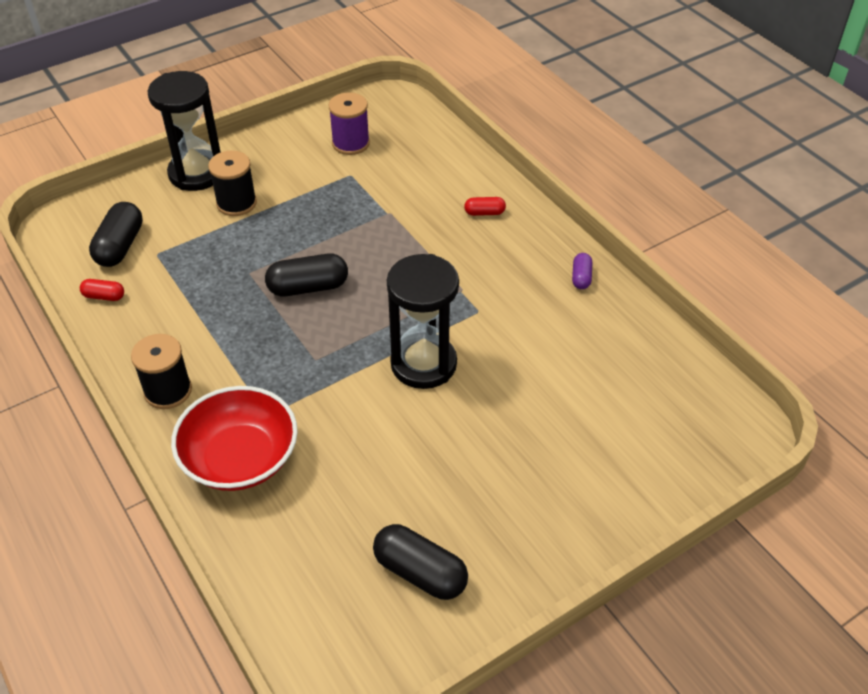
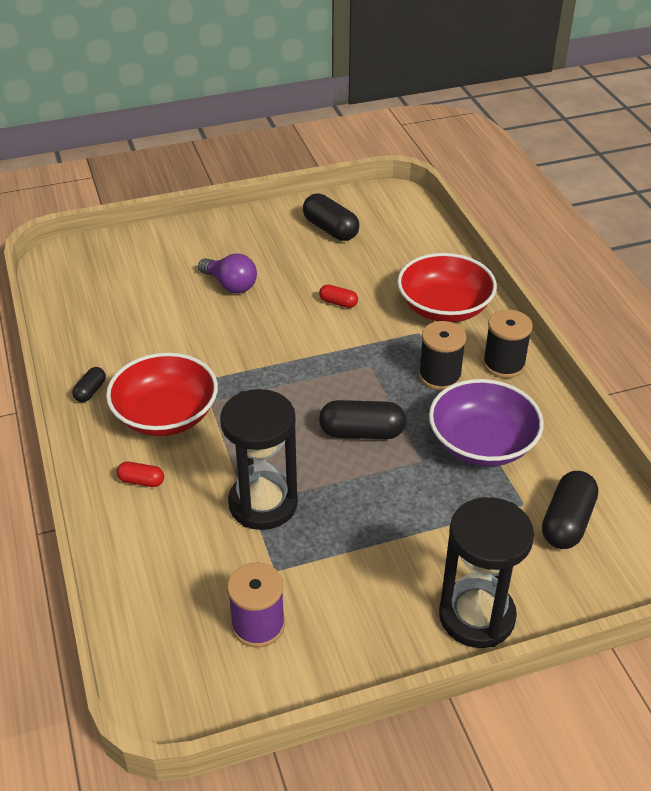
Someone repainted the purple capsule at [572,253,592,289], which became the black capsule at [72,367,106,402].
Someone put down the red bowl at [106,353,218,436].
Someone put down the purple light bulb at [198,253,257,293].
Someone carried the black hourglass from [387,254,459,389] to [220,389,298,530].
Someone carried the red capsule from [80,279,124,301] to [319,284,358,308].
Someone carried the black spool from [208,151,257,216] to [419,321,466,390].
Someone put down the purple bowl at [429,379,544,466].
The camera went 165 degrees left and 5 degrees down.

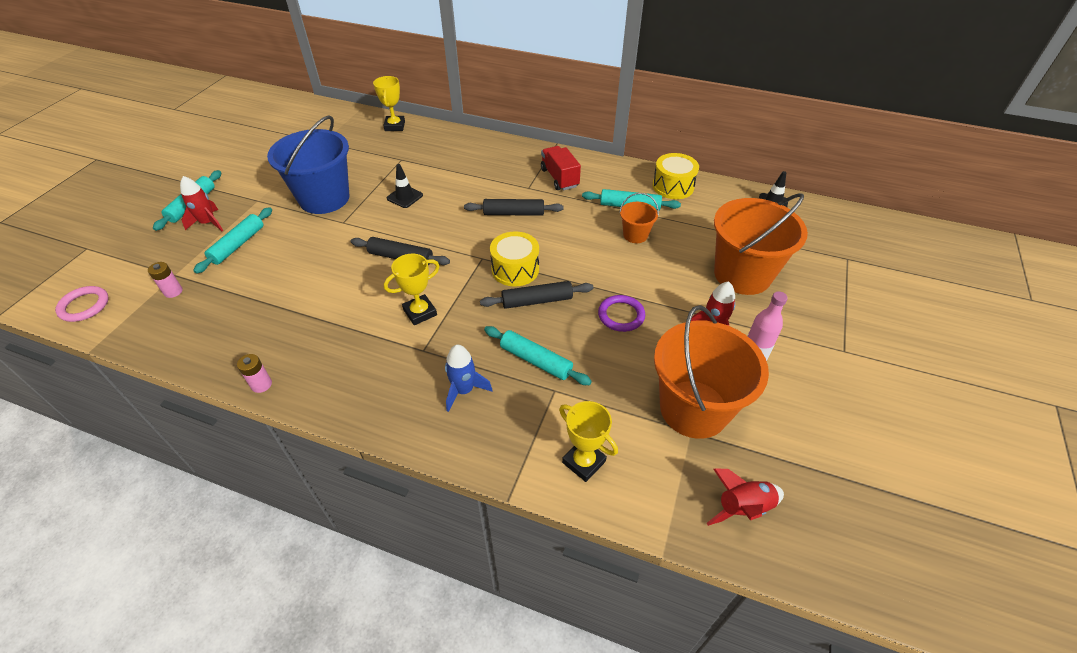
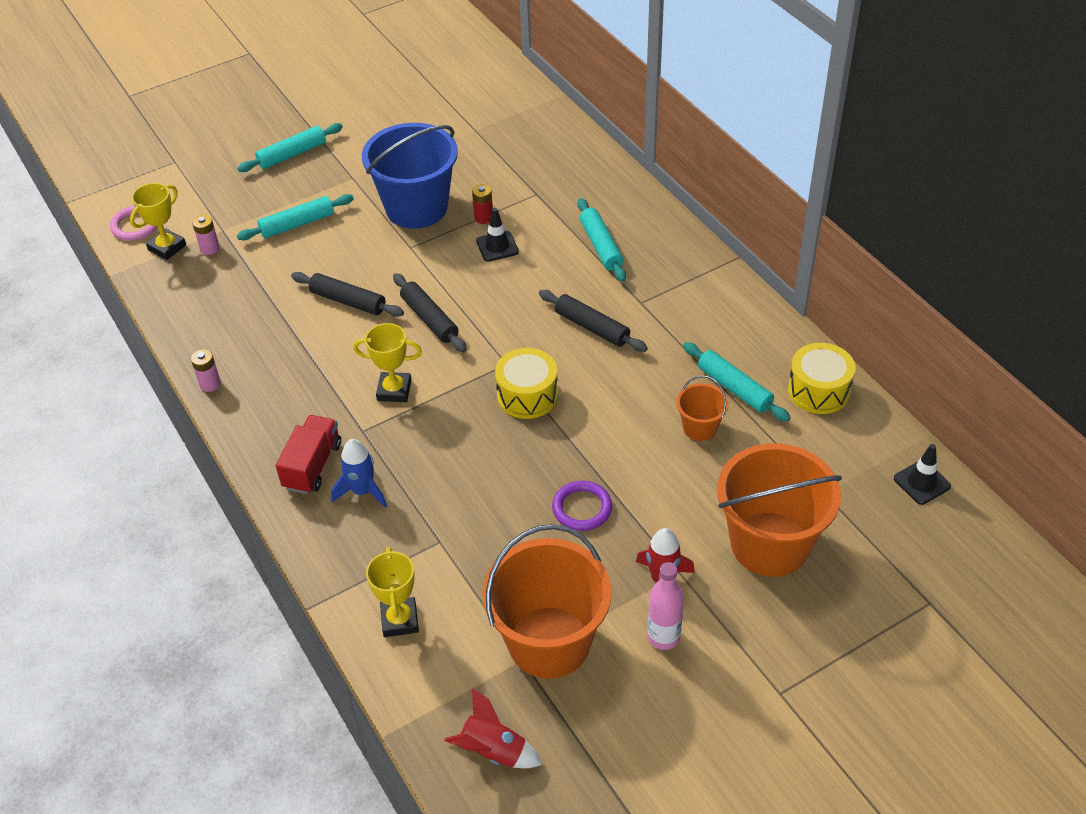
Someone carried the yellow trophy from [373,76,405,131] to [130,183,186,260].
Someone carried the red truck from [541,146,581,190] to [276,415,341,494].
Someone carried the black rolling pin from [480,281,593,309] to [291,272,404,317].
Someone put down the red battery at [472,184,493,224].
Someone carried the turquoise rolling pin from [484,326,592,385] to [578,198,626,282].
Someone took away the red rocket at [180,176,223,231].
The camera went 40 degrees right and 0 degrees up.

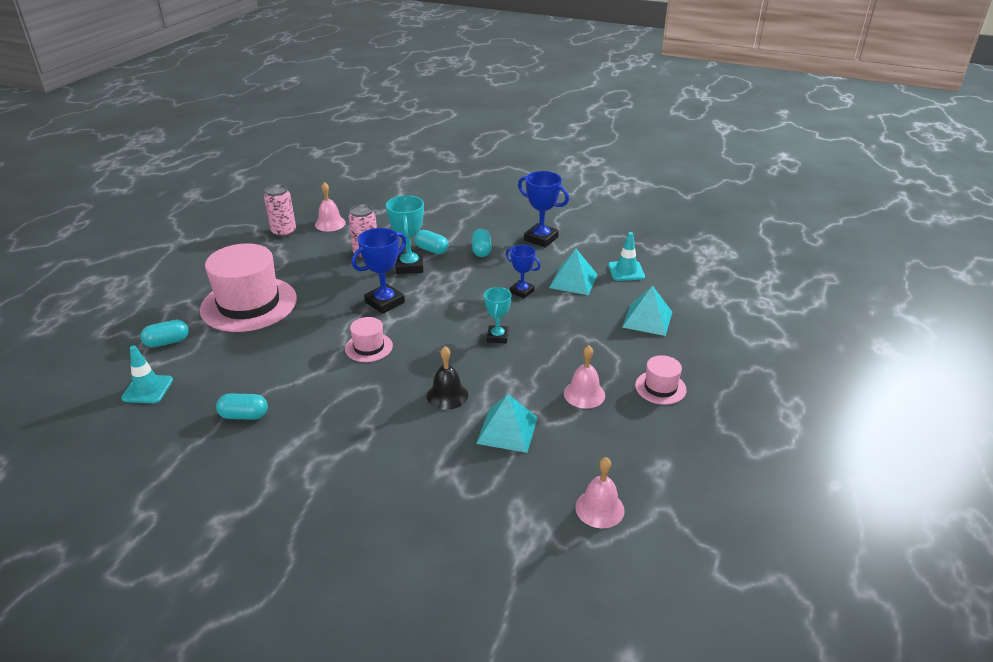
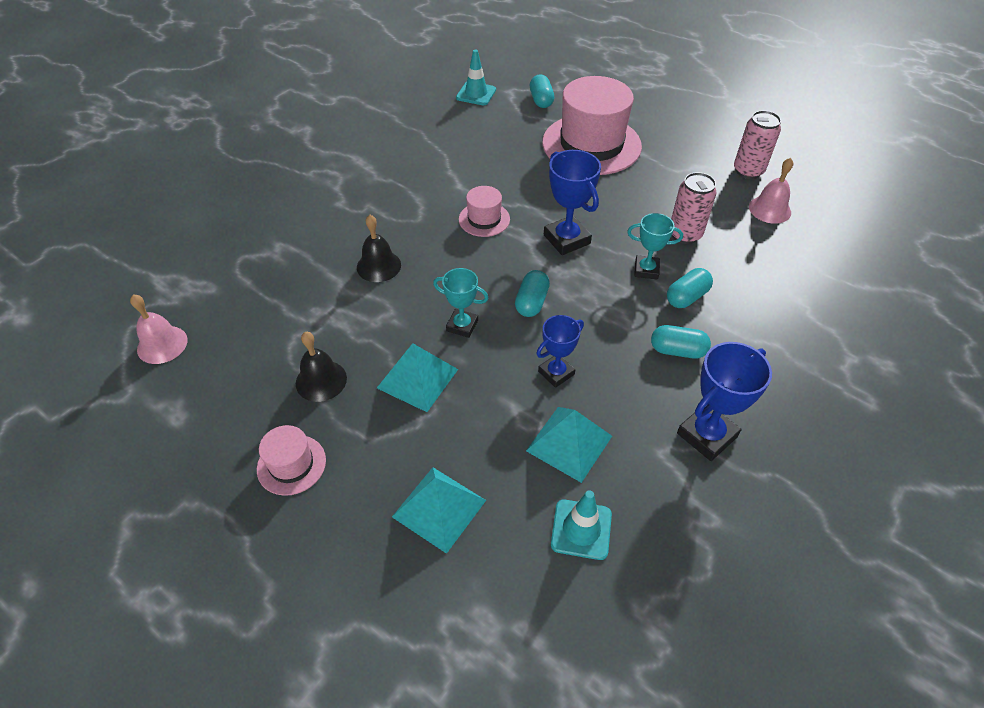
Someone repainted the pink bell at [564,345,605,409], which became the black bell at [296,332,347,402].
Someone carried the turquoise pyramid from [476,394,538,453] to [377,343,458,412].
Someone carried the turquoise capsule from [216,393,268,420] to [515,270,550,317].
Someone scaled the turquoise trophy at [386,195,424,274] by 0.65.
The camera went 105 degrees right and 15 degrees up.

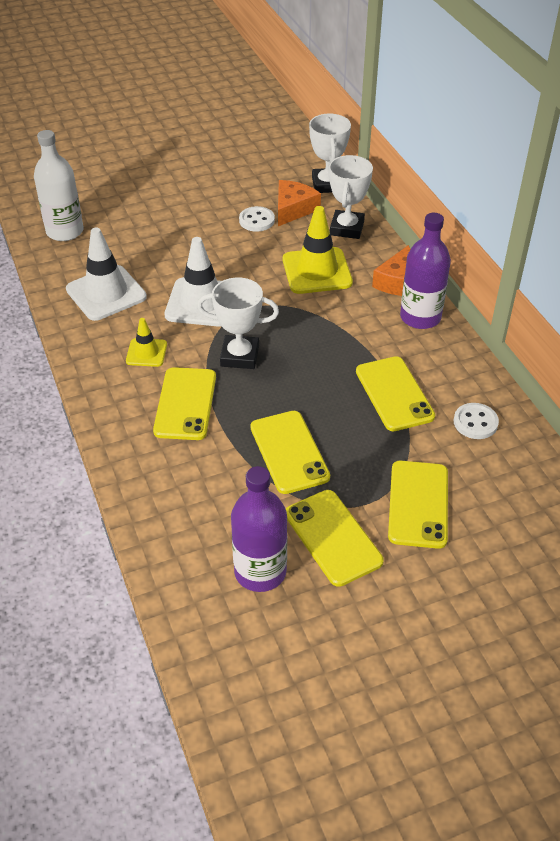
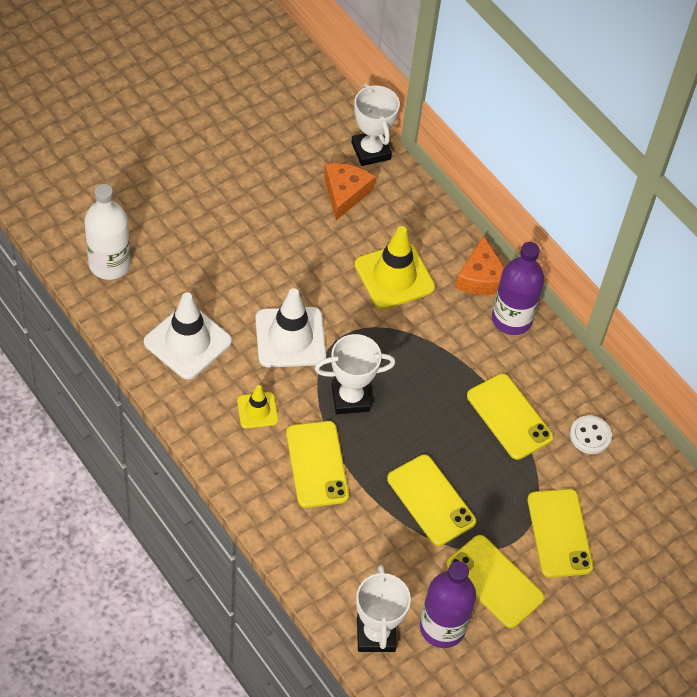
Someone carried the white trophy from [329,155,373,239] to [356,565,411,652].
Someone took away the white button at [239,206,275,232].
The camera went 20 degrees left and 10 degrees up.

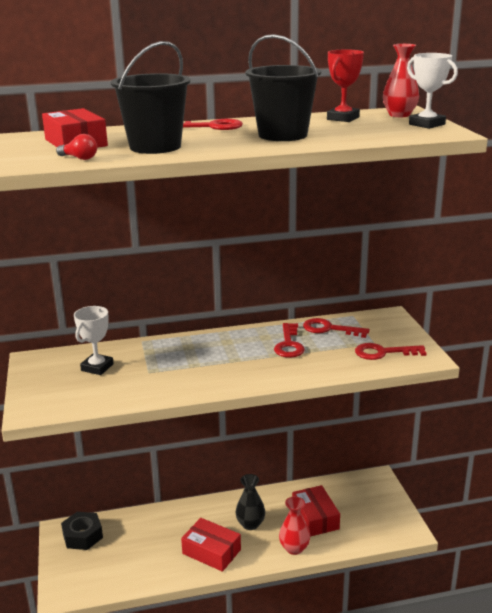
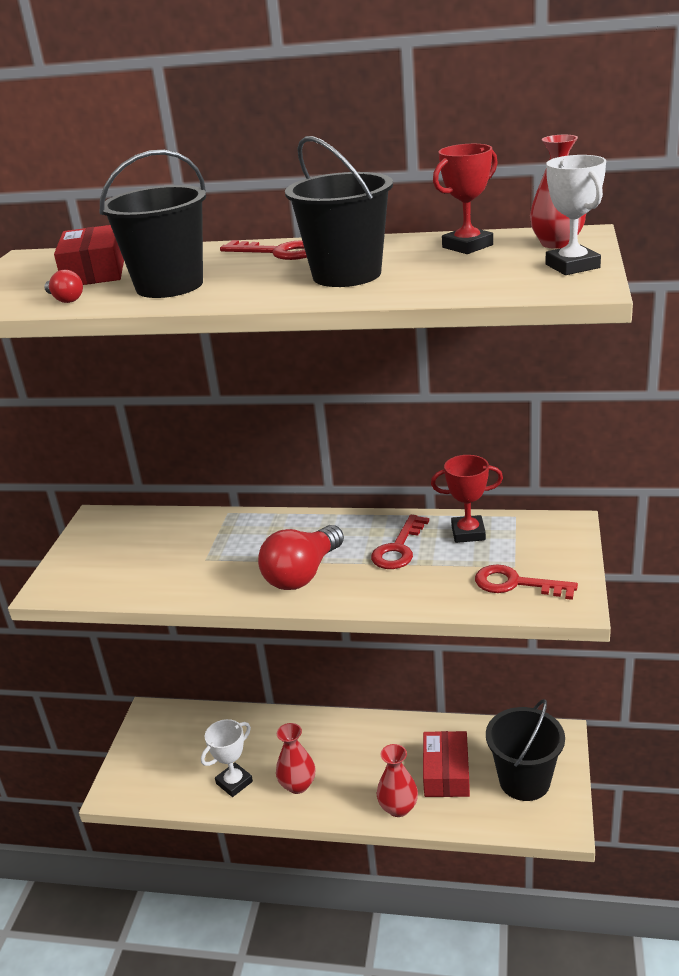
Someone carried the white trophy from [74,306,114,375] to [201,719,253,797].
Someone put down the red light bulb at [258,525,344,590].
Someone swapped the red box at [181,518,241,572] for the red vase at [276,723,315,794].
Someone swapped the red key at [303,318,370,338] for the red trophy at [431,455,503,543].
Someone put down the black bucket at [486,699,565,801].
Someone took away the black nut at [61,512,103,550].
Someone took away the black vase at [235,474,265,530].
The camera went 25 degrees right and 5 degrees up.

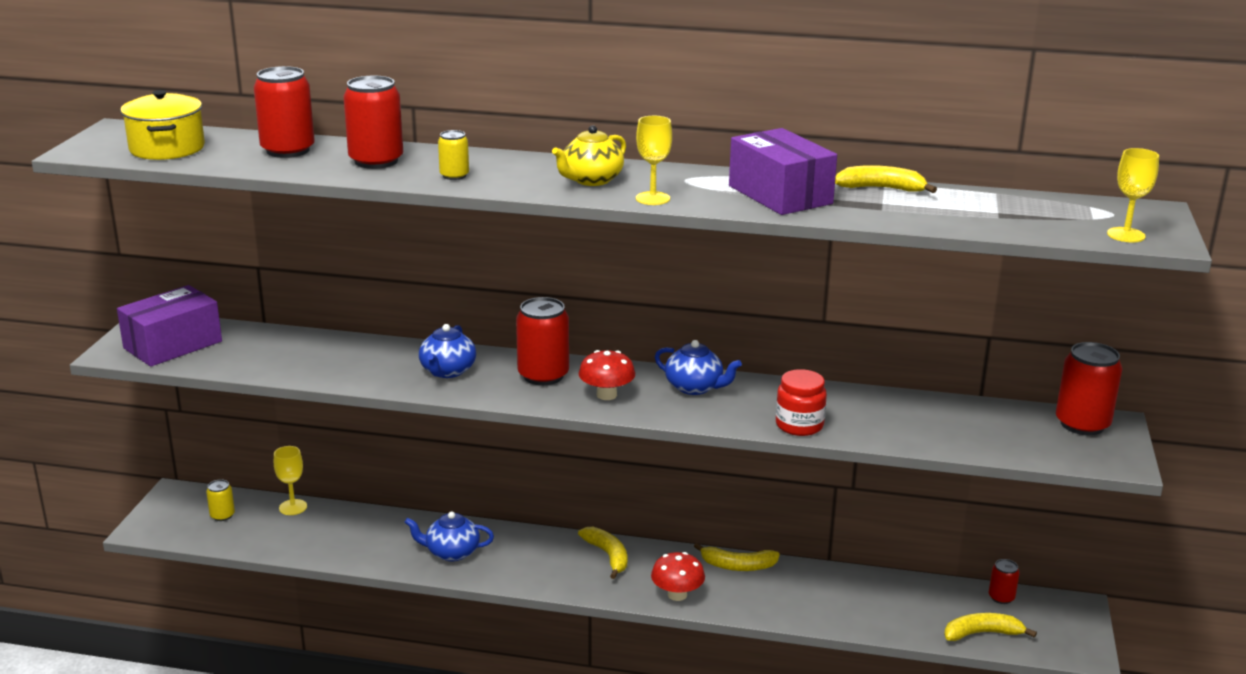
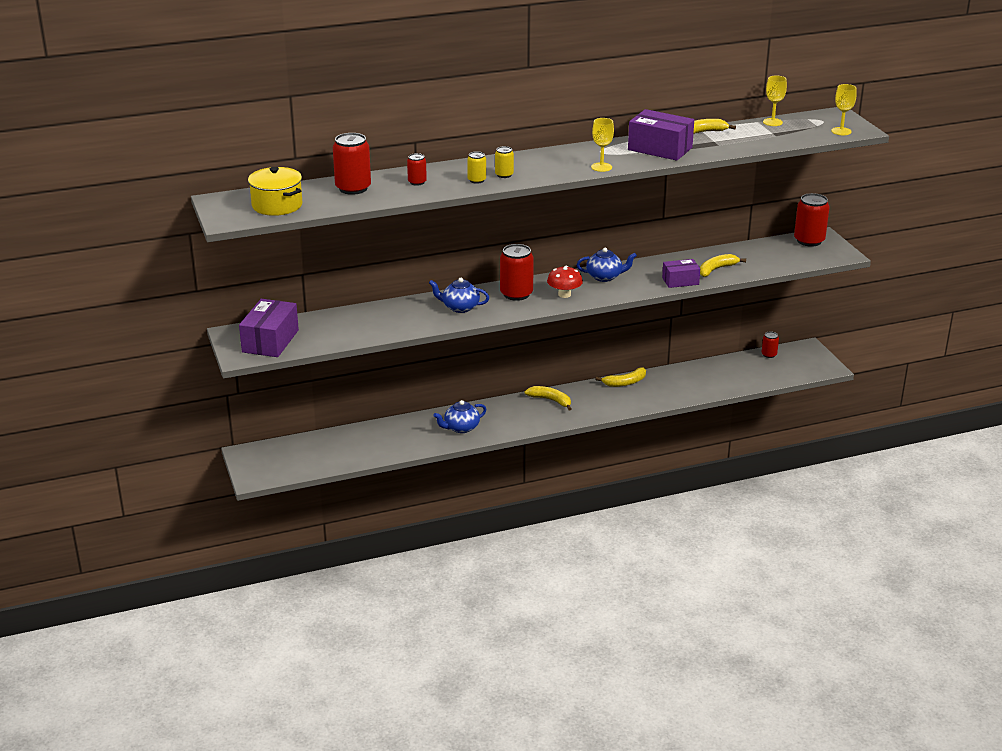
Someone scaled the red can at [343,76,403,169] by 0.53.
Someone rotated the blue teapot at [419,324,476,378] by 120 degrees clockwise.
Someone carried the yellow can from [206,479,235,521] to [495,146,514,178].
Someone swapped the red jar at [776,369,827,436] for the purple box at [662,259,700,288].
Someone carried the yellow banana from [944,613,1037,641] to [700,254,746,277].
Someone carried the yellow goblet from [274,446,307,515] to [763,75,787,126].
Someone took away the yellow teapot at [552,125,626,186].
Someone took away the red mushroom at [651,552,705,601].
The camera went 30 degrees left and 5 degrees up.

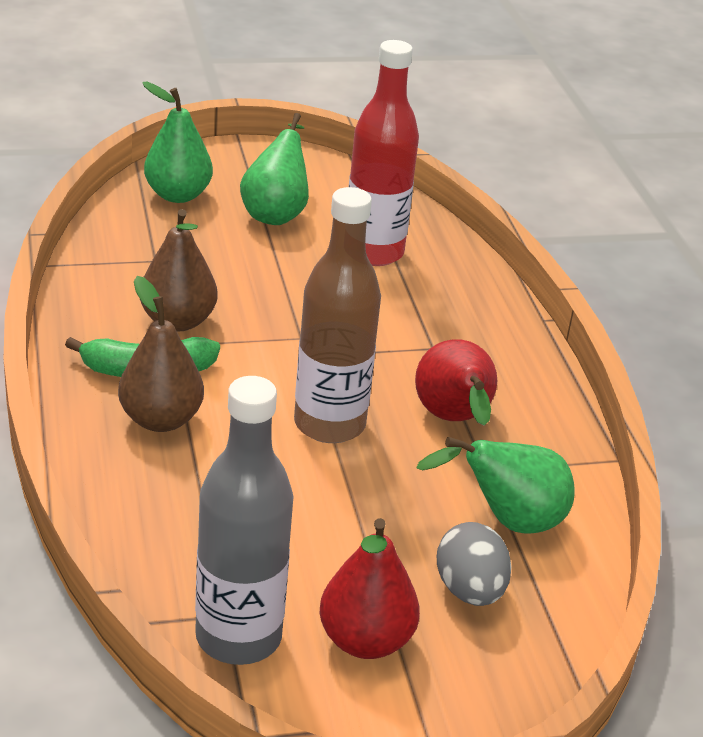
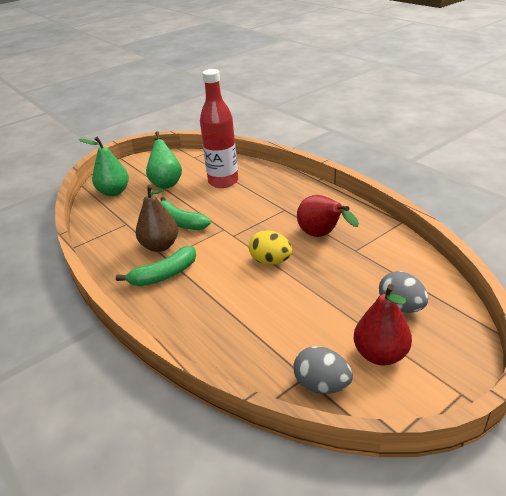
Someone put down the green banana at [160,197,211,230].
Someone swapped the brown bottle at [294,187,381,443] for the yellow egg at [249,230,292,265].
Someone swapped the grey bottle at [195,376,294,665] for the grey egg at [294,346,353,394].
Someone took away the brown pear at [118,276,204,432].
Someone took away the green pear at [416,437,575,534].
The camera went 20 degrees left and 0 degrees up.

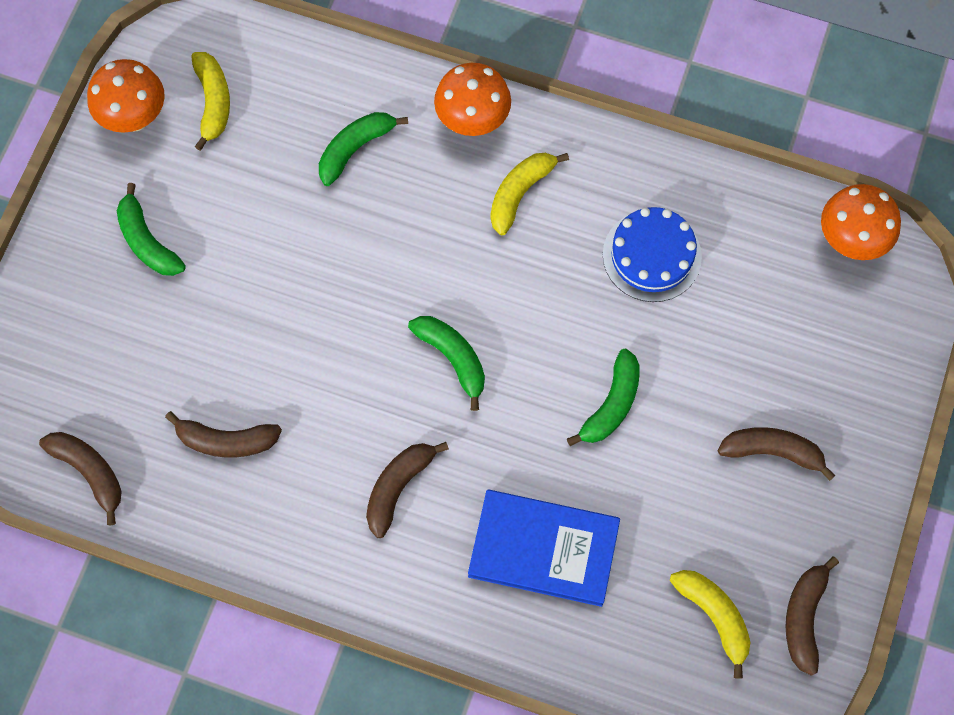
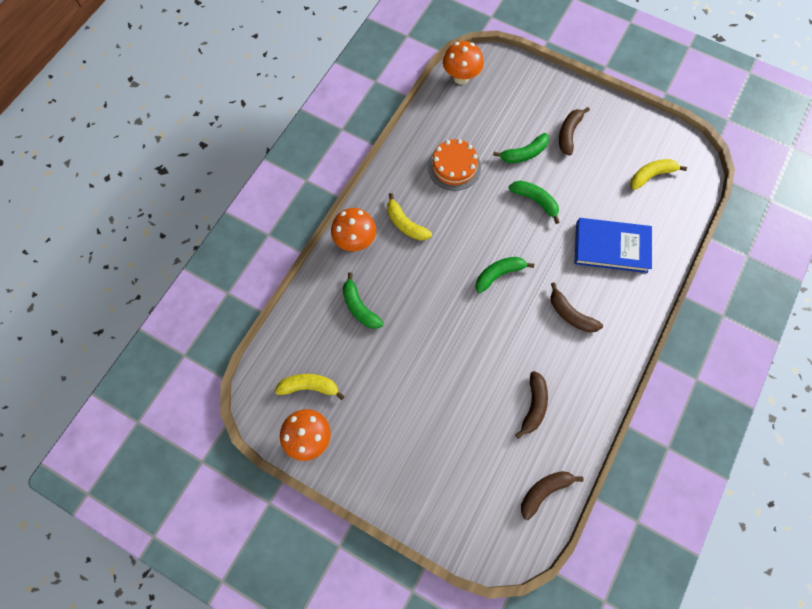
Someone repainted the blue cake at [603,207,702,302], which became the orange cake at [428,139,481,191].
Someone carried the green banana from [117,183,186,276] to [493,133,549,163].
Someone rotated the blue book at [468,490,620,607] by 75 degrees clockwise.
Someone took away the brown banana at [786,556,839,676].
The camera went 80 degrees left and 0 degrees up.

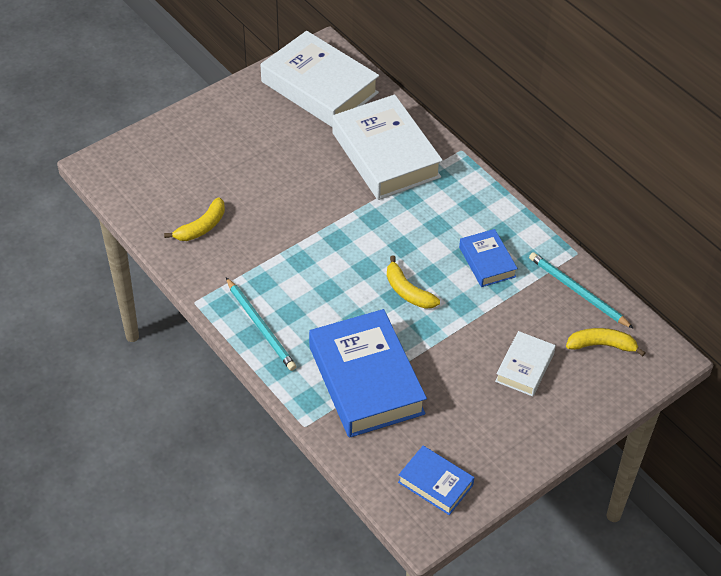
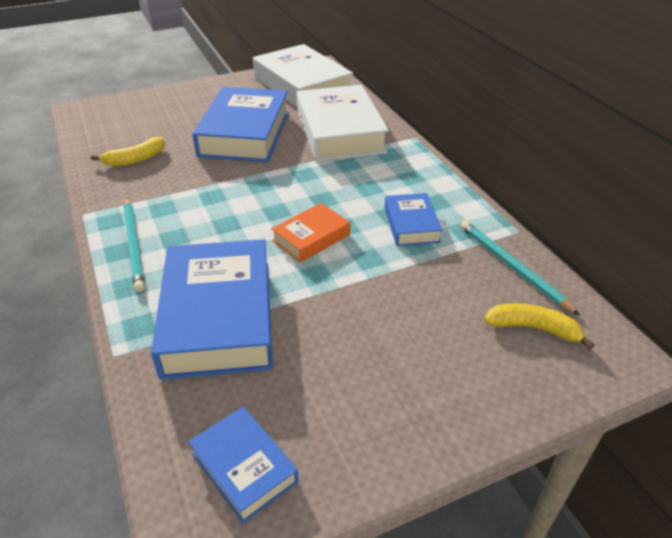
Someone put down the blue book at [192,87,289,162].
Someone swapped the yellow banana at [387,255,440,309] for the orange book at [271,203,350,262].
Someone took away the white book at [495,331,556,396].
The camera went 15 degrees right and 10 degrees down.

